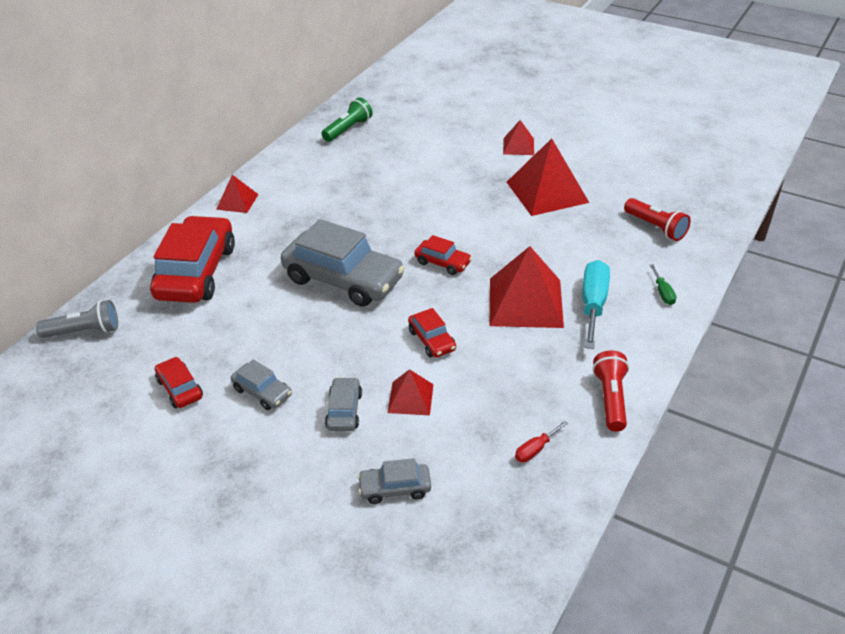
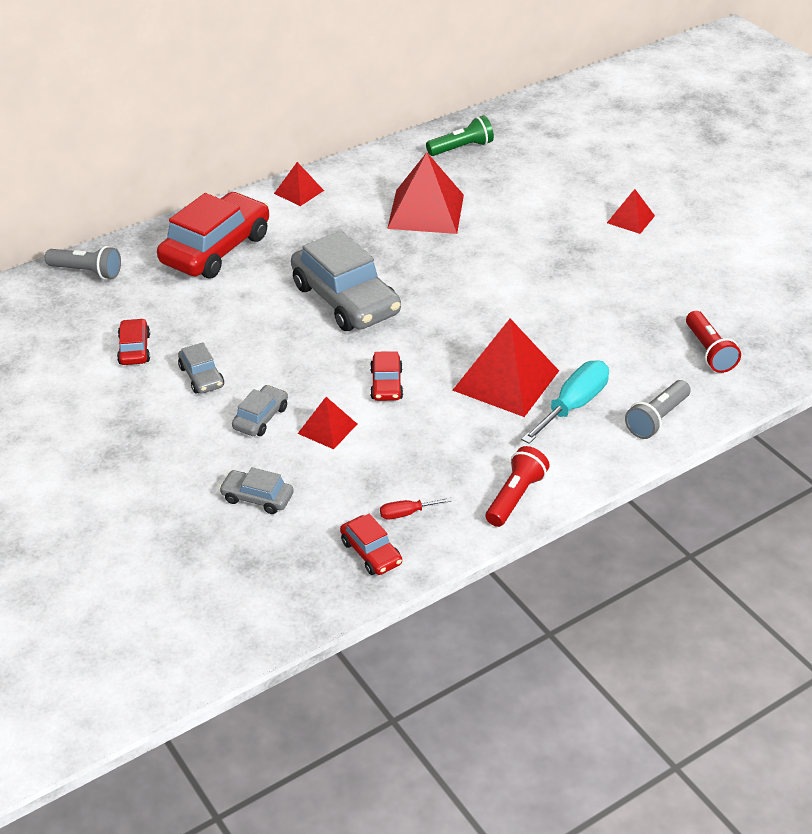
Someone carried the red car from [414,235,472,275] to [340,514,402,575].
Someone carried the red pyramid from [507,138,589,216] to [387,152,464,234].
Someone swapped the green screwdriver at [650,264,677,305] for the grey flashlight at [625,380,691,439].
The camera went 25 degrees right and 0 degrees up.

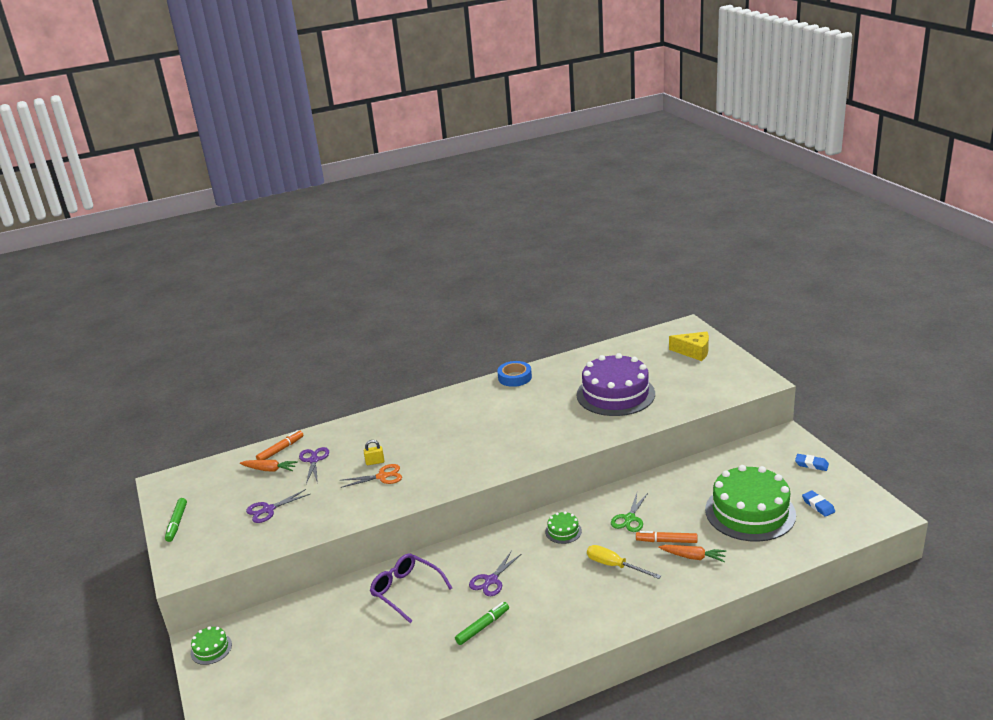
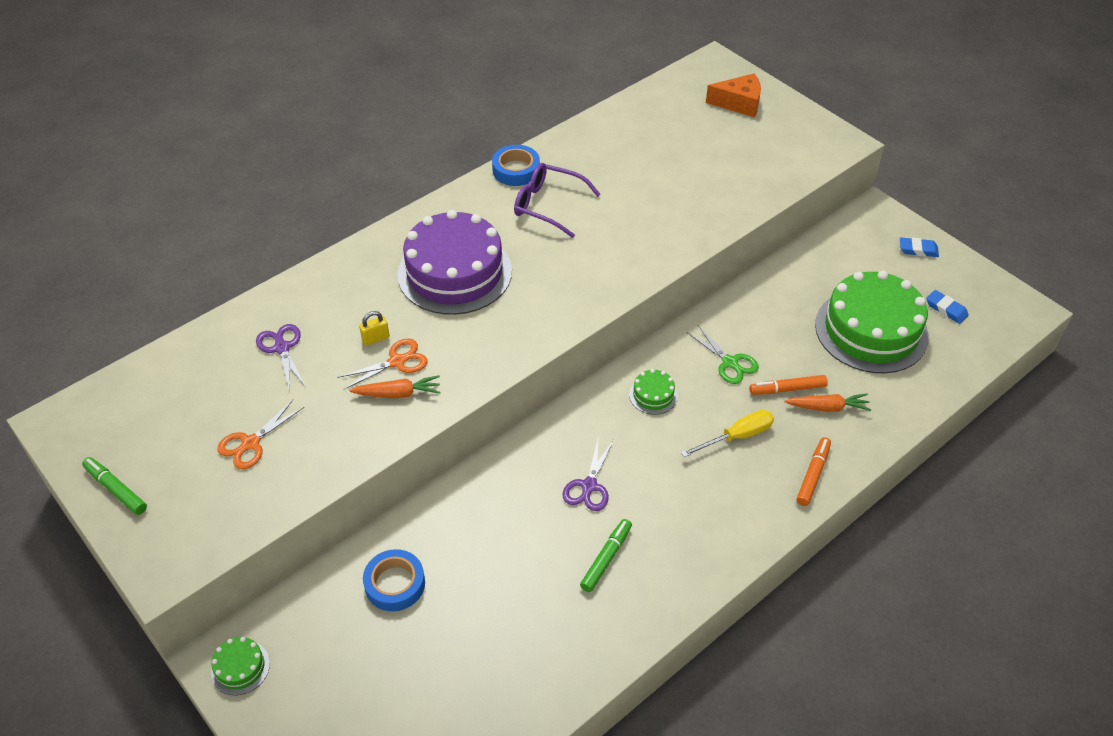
Someone rotated the green marker at [165,498,187,542] by 150 degrees clockwise.
Someone repainted the purple scissors at [246,489,310,523], which became the orange scissors at [217,400,304,469].
Someone carried the orange carrot from [240,460,298,472] to [349,375,441,398].
Someone put down the blue tape at [363,549,425,611].
Someone carried the purple cake from [577,353,655,416] to [397,210,512,315].
Someone carried the purple glasses from [370,553,452,623] to [514,163,601,238].
Someone rotated the yellow screwdriver at [587,545,661,579] by 135 degrees clockwise.
Someone rotated the green scissors at [611,493,648,532] by 45 degrees counterclockwise.
Someone repainted the yellow cheese at [669,332,709,361], which became the orange cheese at [706,73,761,117].
Someone carried the orange marker from [256,430,304,460] to [796,437,831,506].
The camera went 20 degrees left and 20 degrees up.

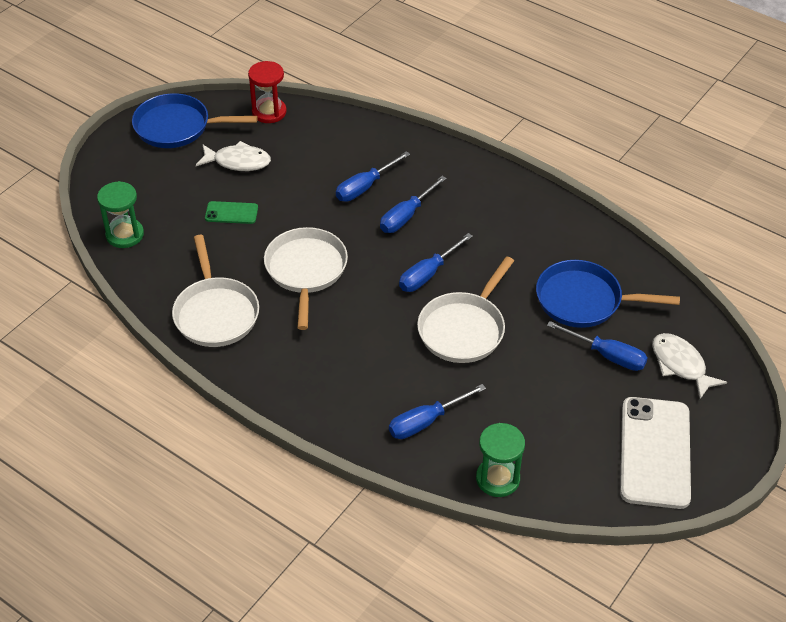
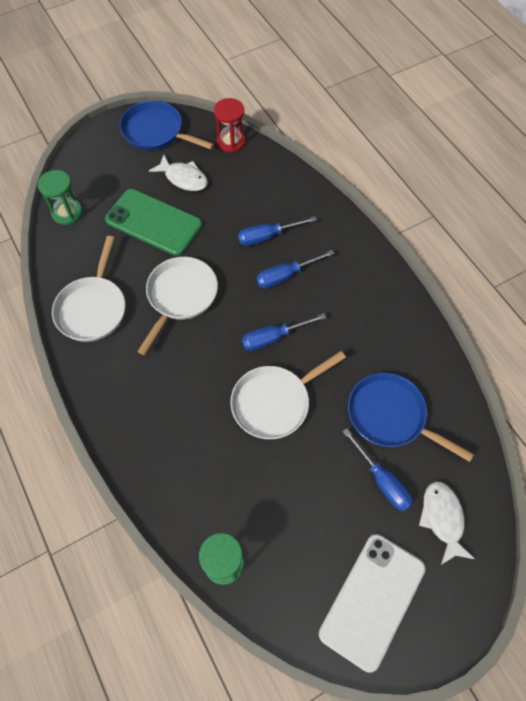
Someone scaled the green phone at [205,201,258,224] by 2.14.
Someone took away the blue screwdriver at [389,384,486,439].
The camera went 25 degrees right and 15 degrees up.

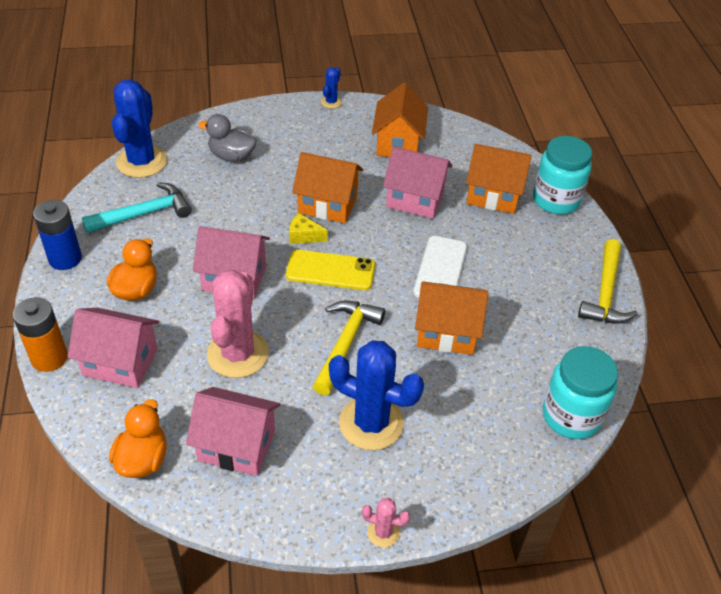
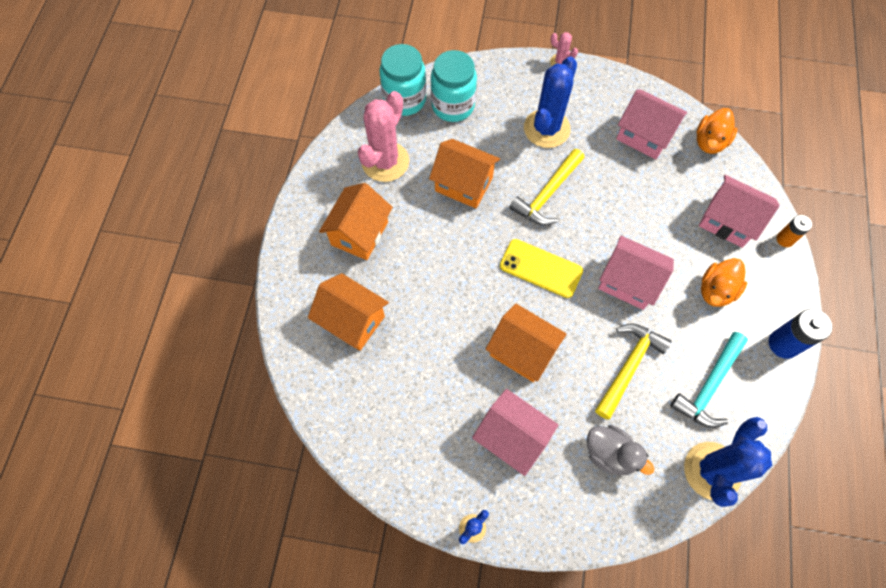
Someone carried the orange house from [372,83,428,157] to [319,183,393,260].
Someone carried the pink cactus from [207,270,269,378] to [358,91,409,182].
Someone carried the turquoise jar from [533,136,592,214] to [431,50,477,122].
Someone carried the pink house from [383,147,452,219] to [472,389,558,476].
Someone rotated the blue cactus at [329,340,424,450] by 75 degrees clockwise.
Someone carried the yellow hammer from [578,239,638,324] to [595,324,672,420].
Someone rotated the turquoise hammer at [82,182,192,233] by 45 degrees counterclockwise.
Someone scaled the orange battery at [13,297,68,372] by 0.62.
Someone took away the yellow cheese at [289,213,328,244].
Someone took away the white phone at [413,236,467,298].
The camera went 160 degrees left and 20 degrees up.

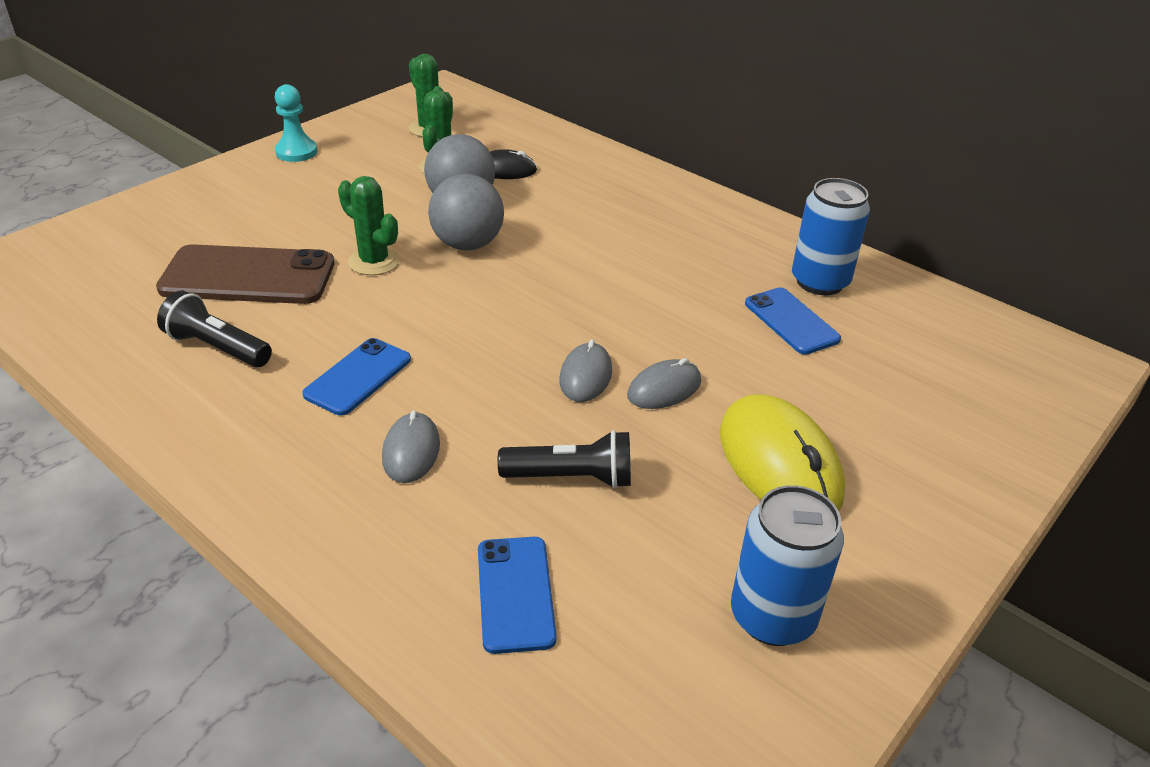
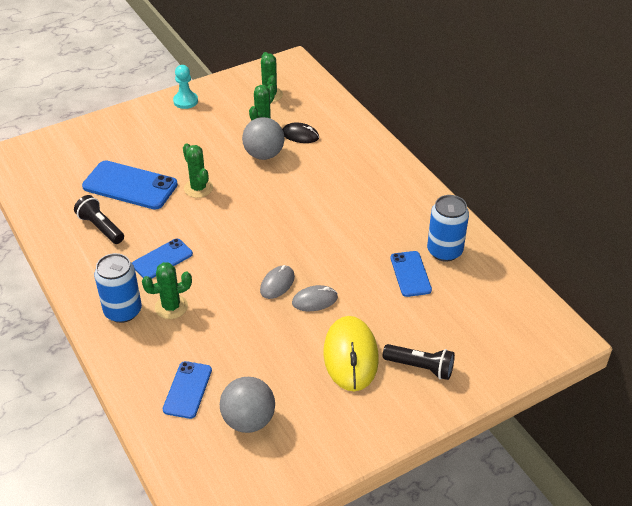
Someone repainted the brown phone at [156,244,334,304], which became the blue phone at [82,160,178,210].
Someone carried the blue can from [731,485,844,646] to [94,253,142,323].
Someone swapped the grey mouse at [382,410,440,483] for the green cactus at [142,262,192,319].
Someone carried the grey ball from [428,174,504,250] to [220,377,275,433].
Someone carried the black flashlight from [497,430,631,489] to [383,344,455,380].
The camera went 20 degrees right and 5 degrees up.

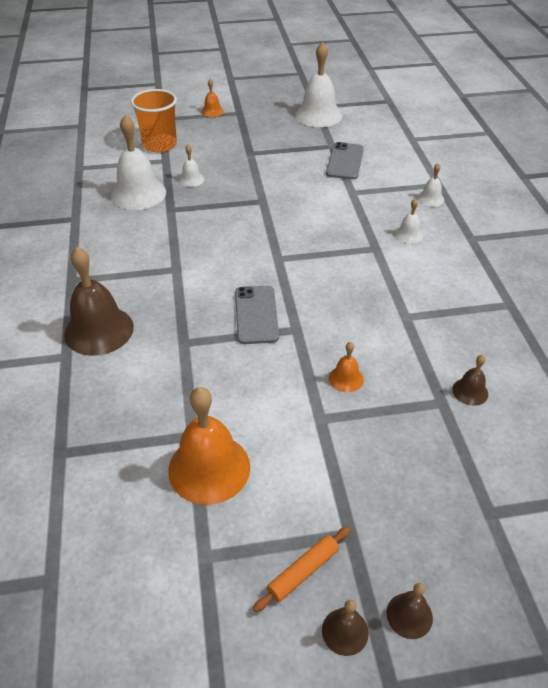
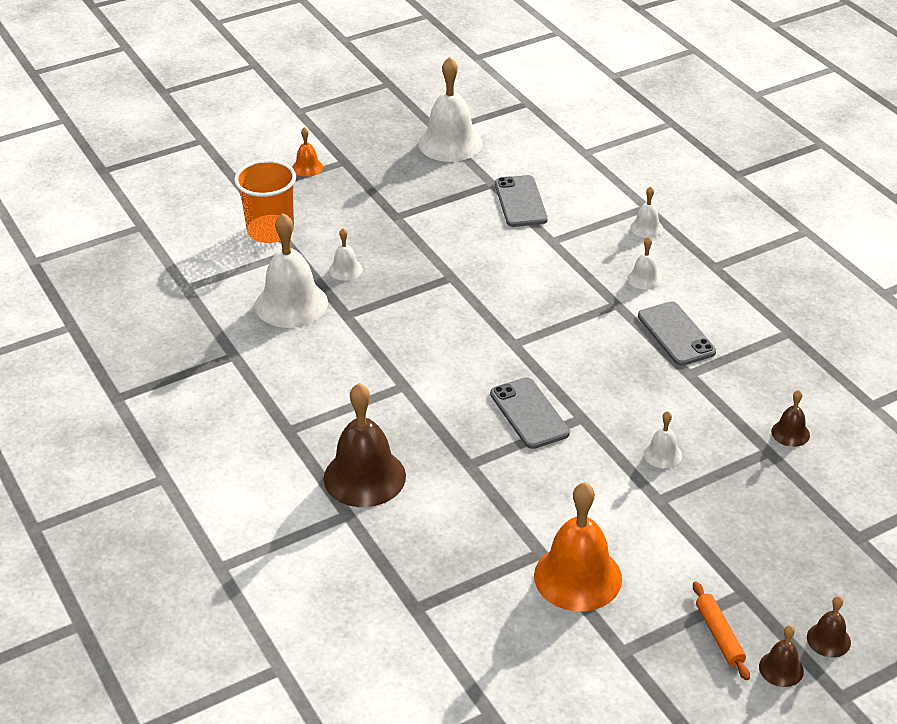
Someone put down the grey phone at [638,301,716,366].
Someone repainted the orange bell at [329,342,364,392], which became the white bell at [643,411,682,468].
Someone rotated the orange rolling pin at [253,527,350,612] by 45 degrees counterclockwise.
The camera went 20 degrees left and 5 degrees down.

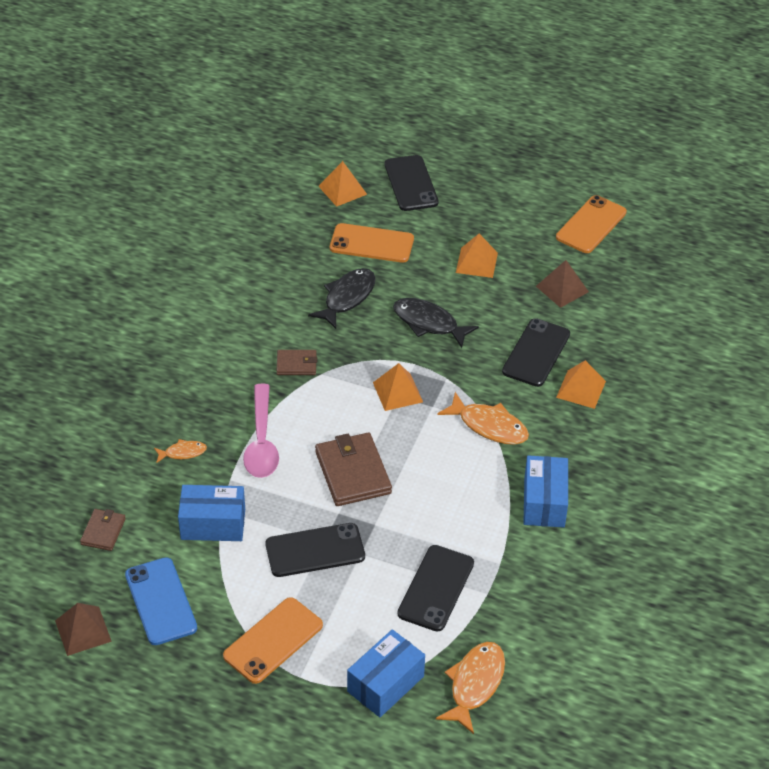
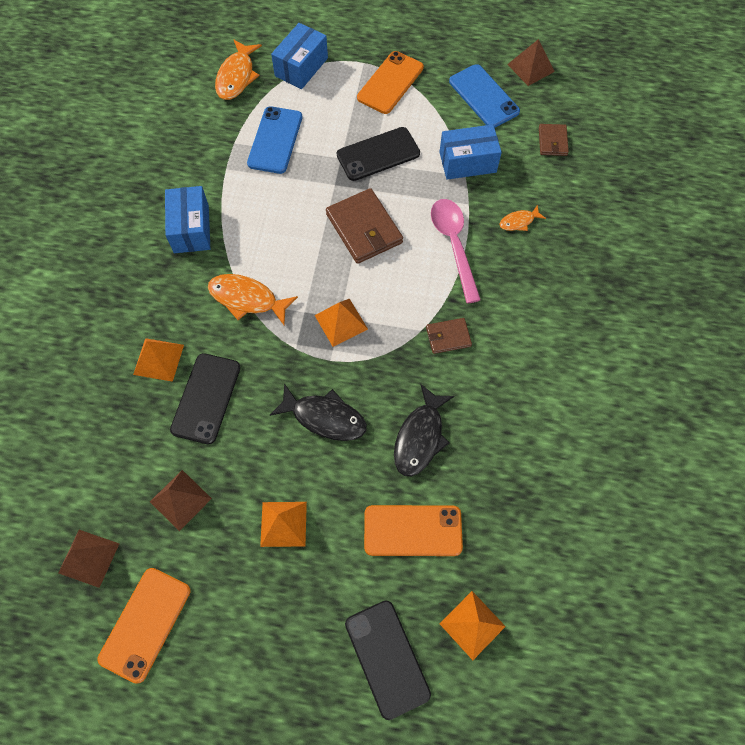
Someone put down the brown pyramid at [58,530,119,588].
Someone repainted the black phone at [397,545,474,632], which became the blue phone at [247,106,302,174].
The camera went 170 degrees right and 20 degrees up.

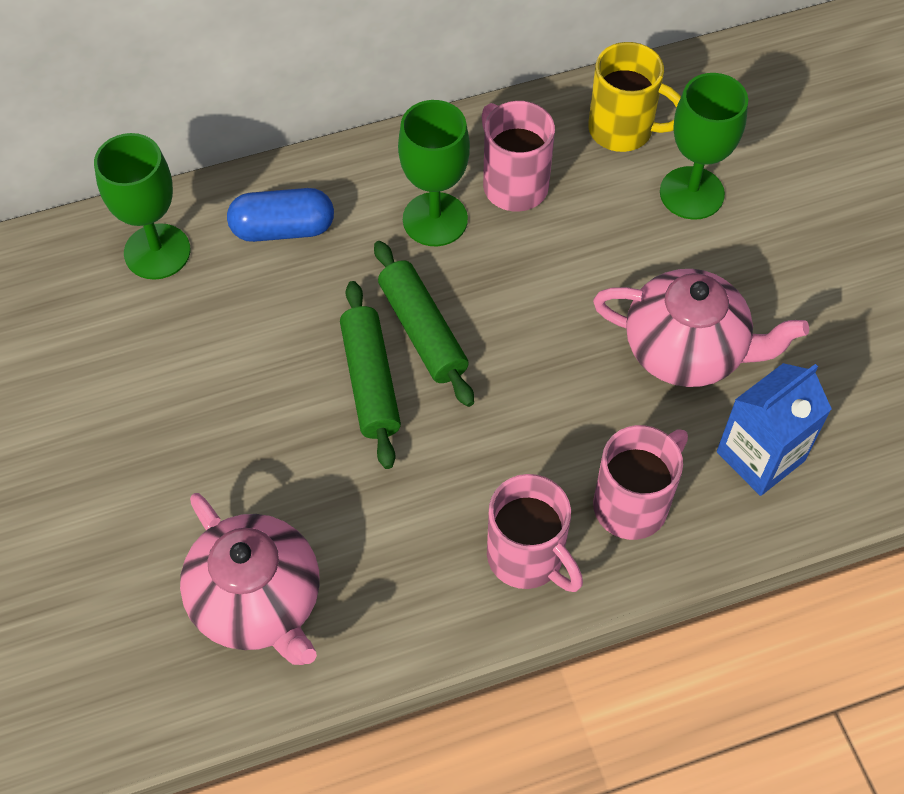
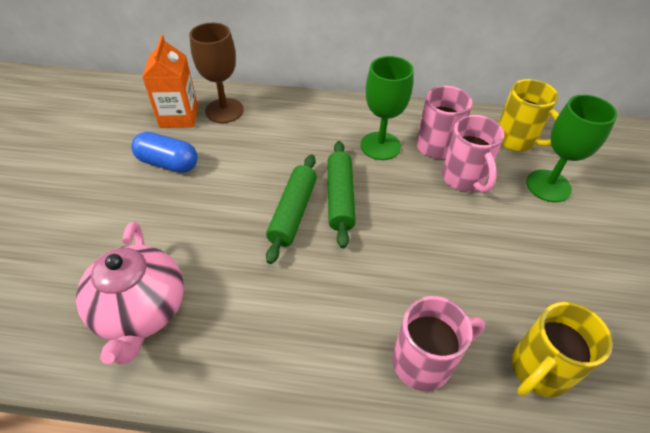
Someone carried the blue capsule from [227,188,334,242] to [131,132,198,173].
Someone put down the orange carton at [142,35,198,128].
Someone repainted the green goblet at [94,133,191,280], which became the brown goblet at [189,23,244,123].
Someone carried the pink mug from [487,474,583,592] to [442,115,504,193].
Someone swapped the blue carton at [717,363,832,496] for the yellow mug at [512,302,613,397].
Someone took away the pink teapot at [593,269,809,387].
The camera went 25 degrees right and 10 degrees down.

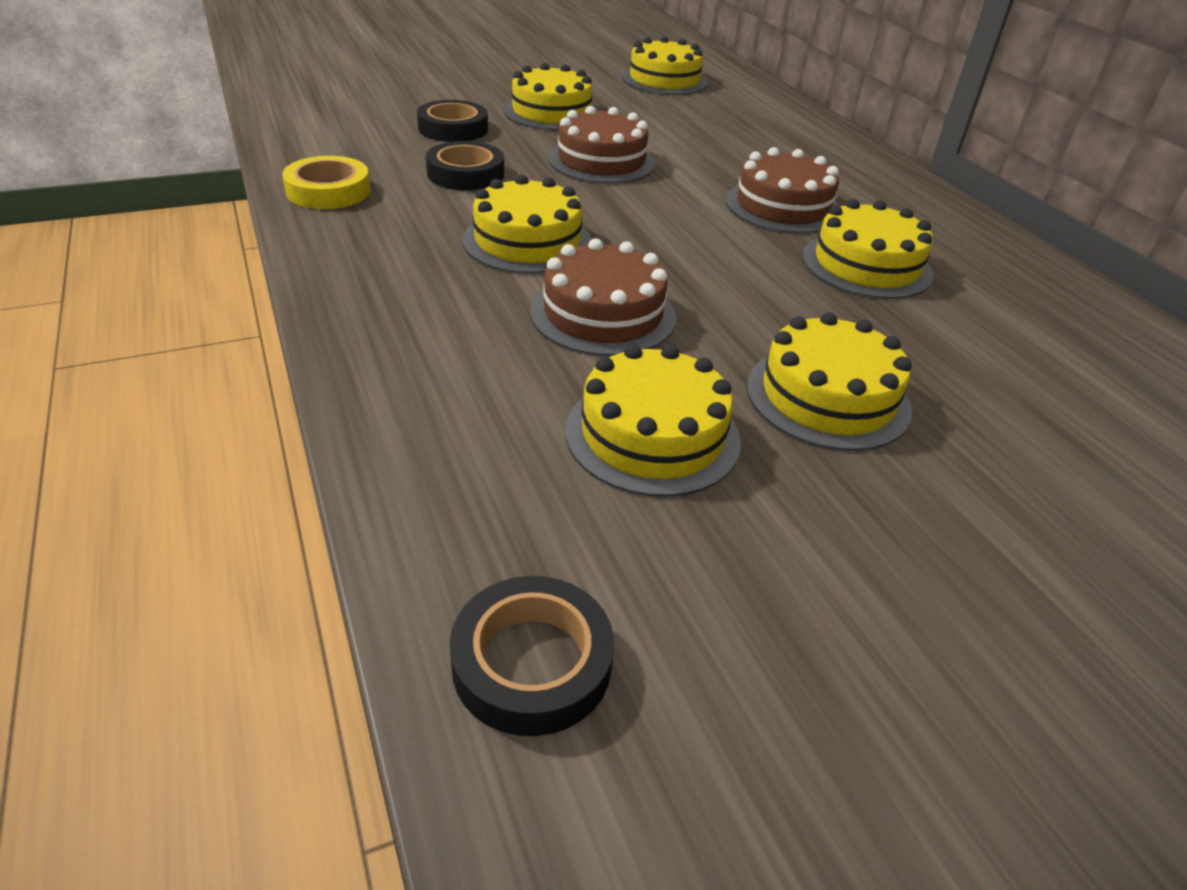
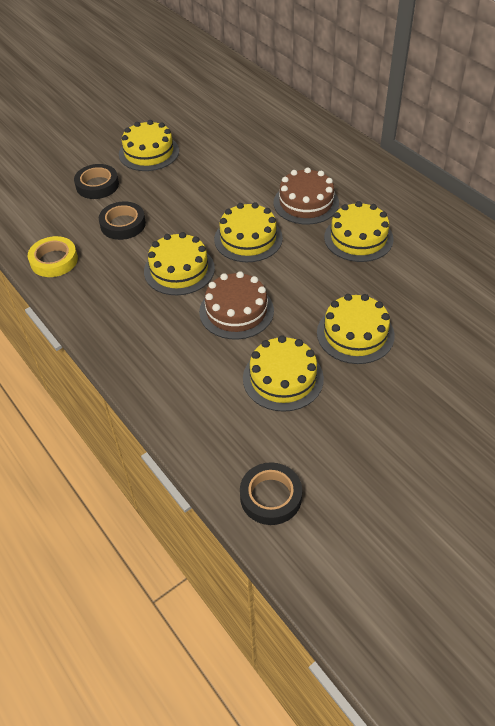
Someone carried the yellow cake from [622,36,707,95] to [214,202,283,262].
Someone took away the brown cake at [548,106,655,184].
The camera went 10 degrees left and 10 degrees up.

